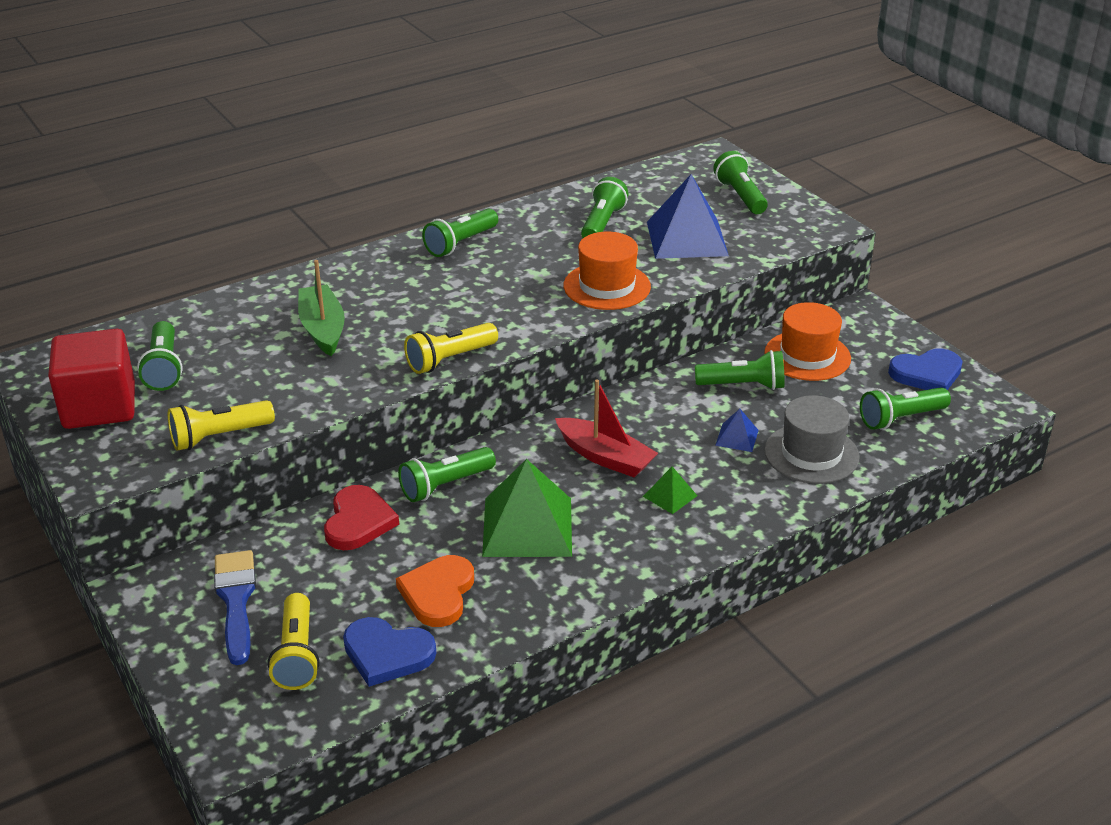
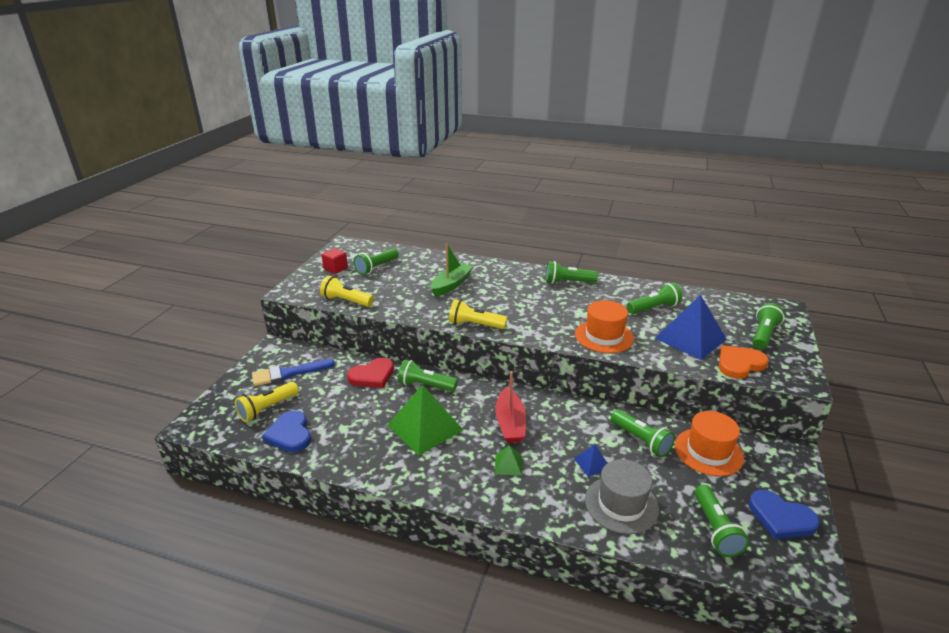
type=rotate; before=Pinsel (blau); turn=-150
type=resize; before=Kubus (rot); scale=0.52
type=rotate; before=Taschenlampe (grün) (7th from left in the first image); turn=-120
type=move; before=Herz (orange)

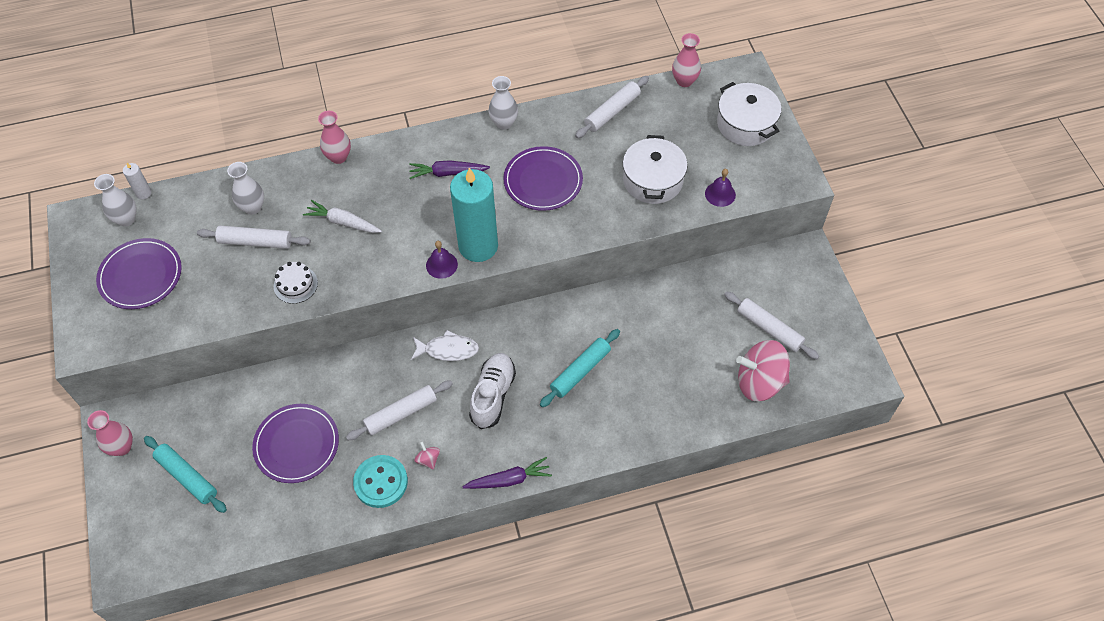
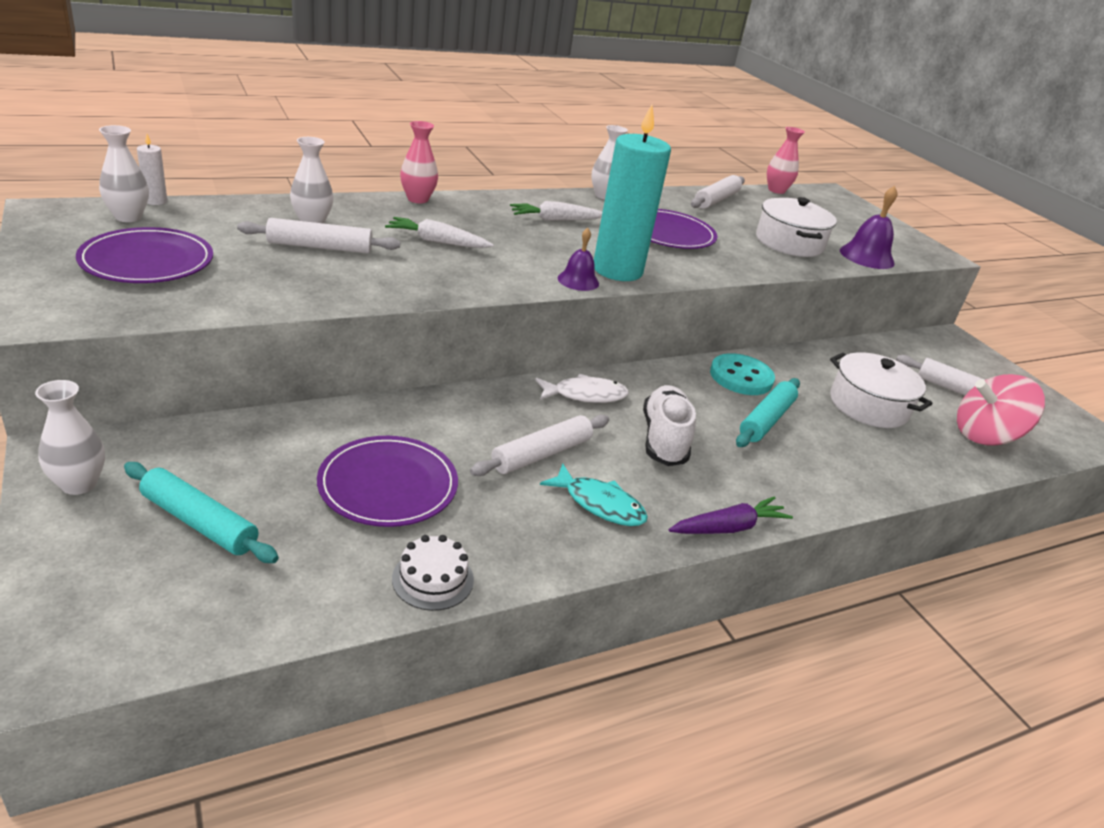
type=recolor; before=Vase (rosa) (1st from left); after=Vase (weiß) (1st from left)
type=move; before=Kuchen (weiß)
type=recolor; before=Karotte (lila) (1st from left); after=Karotte (weiß) (2nd from left)
type=replace; before=Kreisel (rosa) (1st from left); after=Fisch (türkis)
type=move; before=Knopf (türkis)
type=move; before=Kochtopf (weiß) (2nd from left)
type=resize; before=Glocke (lila) (2nd from left); scale=1.56

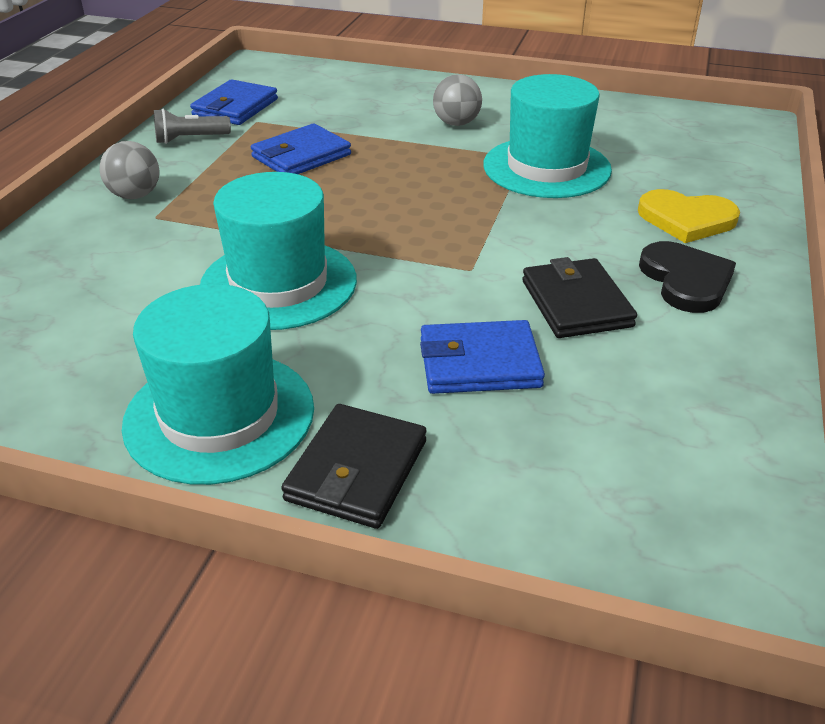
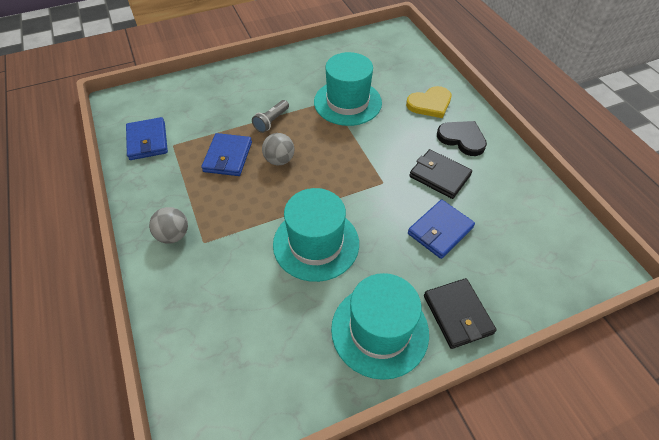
type=move; before=Taschenlampe (grau)
type=move; before=Ball (grau) (2nd from left)

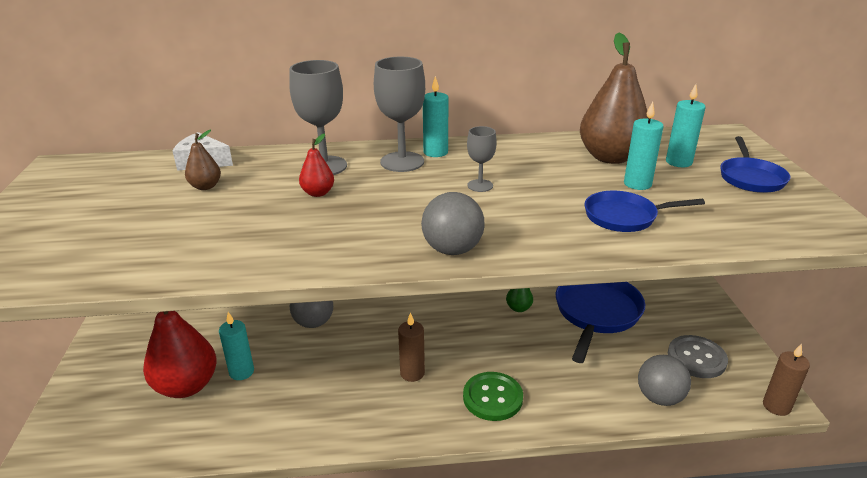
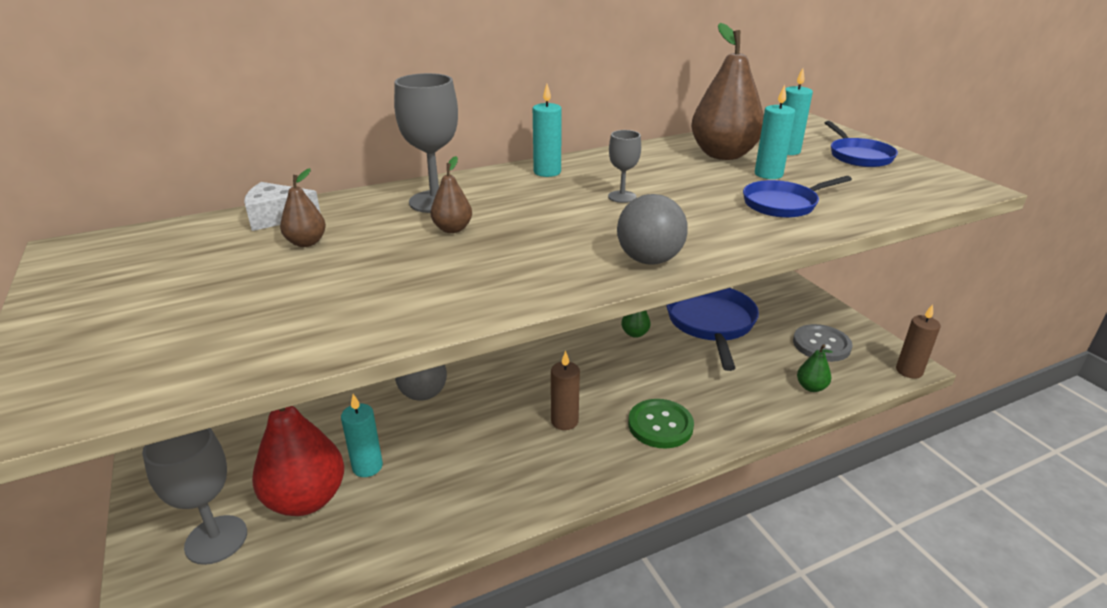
type=move; before=Kelch (grau) (2nd from left in the first image); after=Kelch (grau) (1st from left)
type=recolor; before=Birne (rot) (2nd from left); after=Birne (braun) (2nd from left)
type=replace; before=Ball (grau) (3rd from left); after=Birne (grün) (2nd from left)

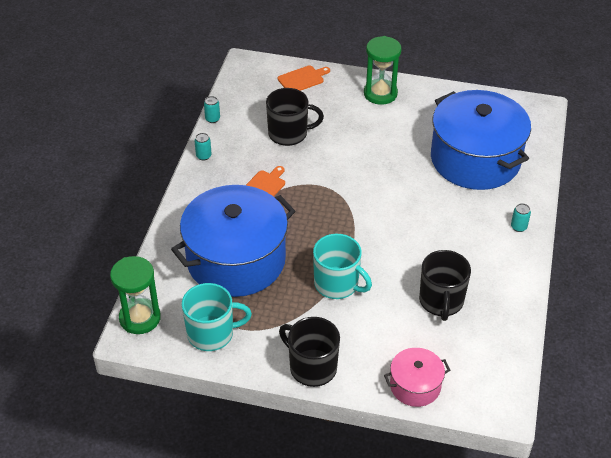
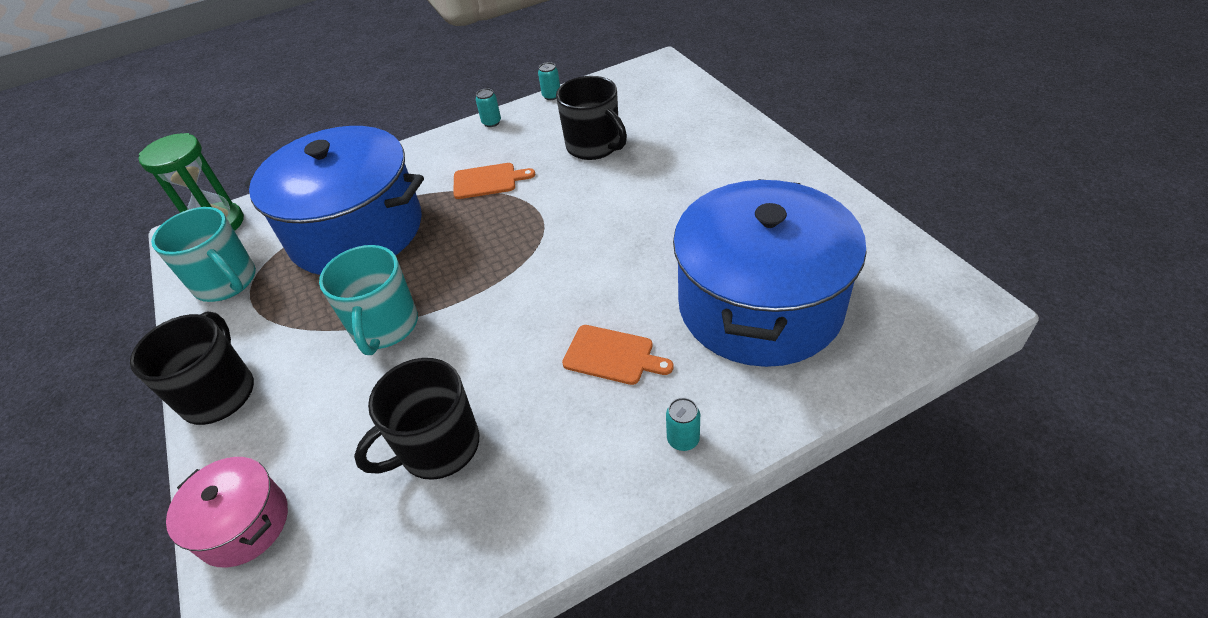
type=move; before=Schneidebrett (orange) (2nd from left)
type=delete; before=Sanduhr (grün) (2nd from left)

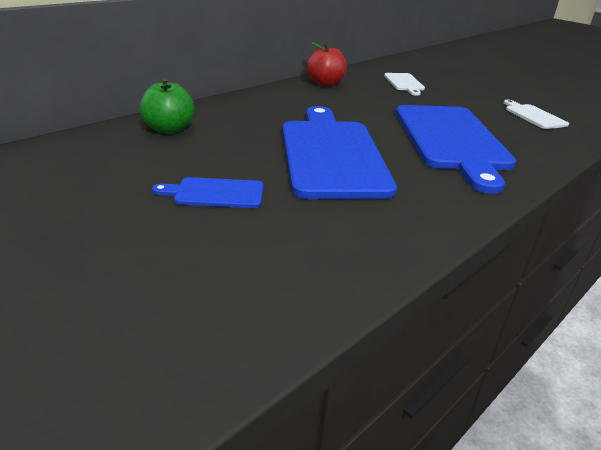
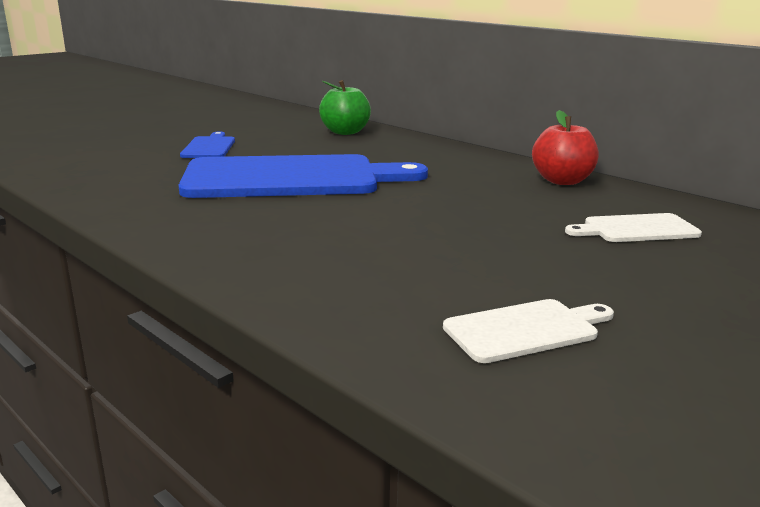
type=delete; before=Schneidebrett (blau) (3rd from left)

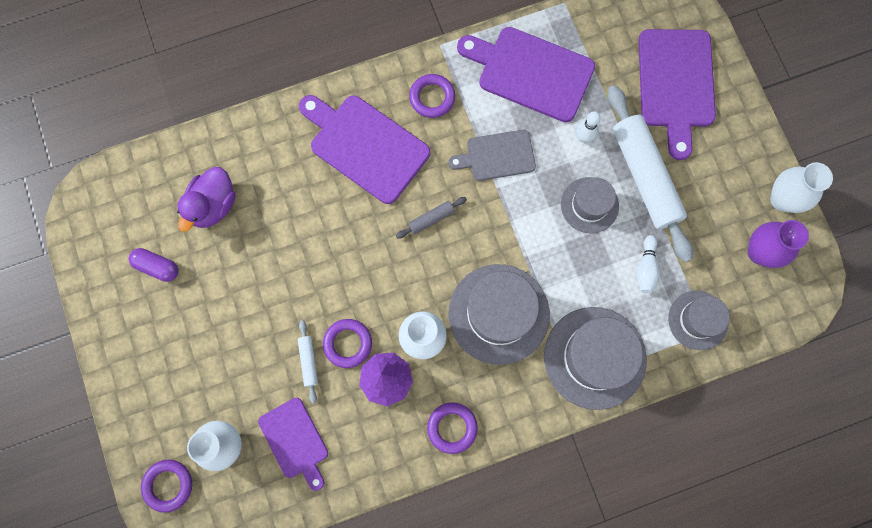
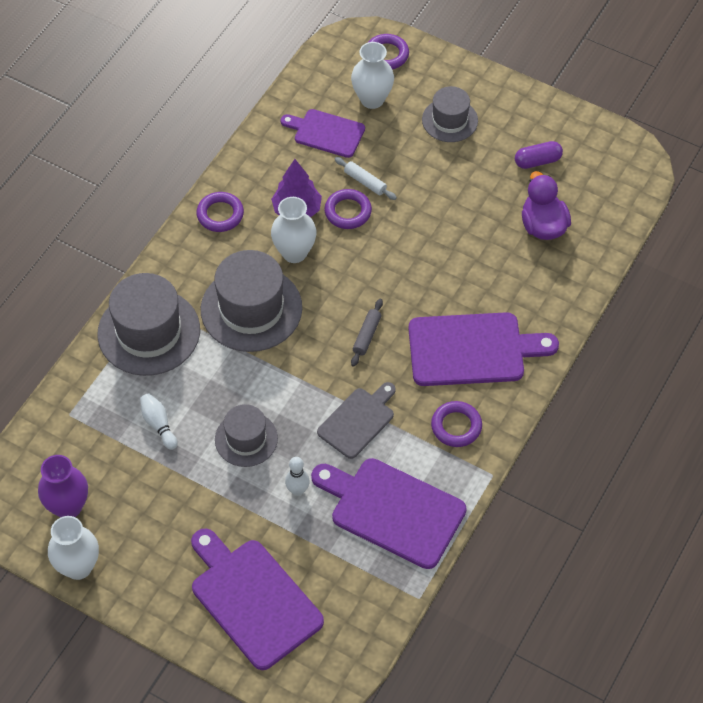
type=rotate; before=Schneidebrett (lila) (3rd from left); turn=-135
type=move; before=Hut (grau) (4th from left)
type=delete; before=Nudelholz (weiß) (2nd from left)

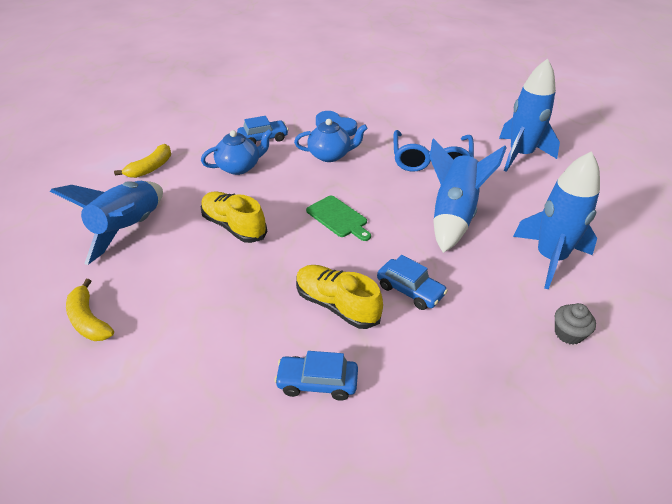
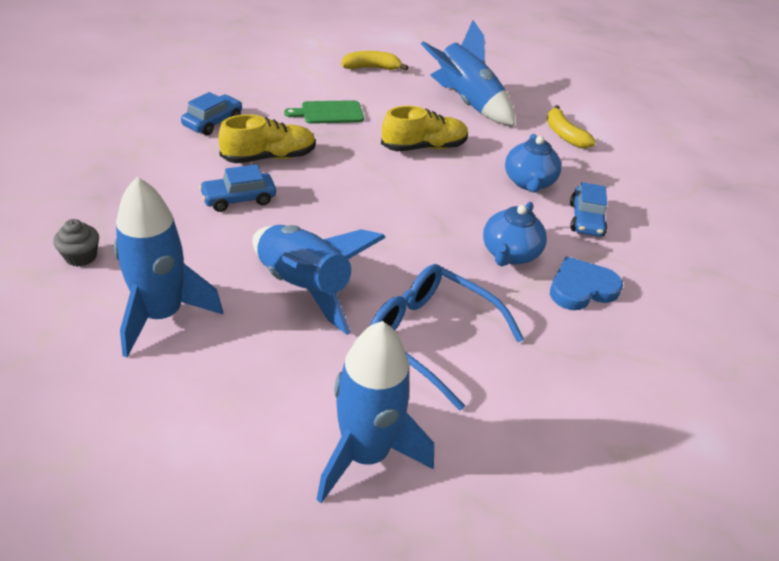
type=move; before=Schneidebrett (grün)

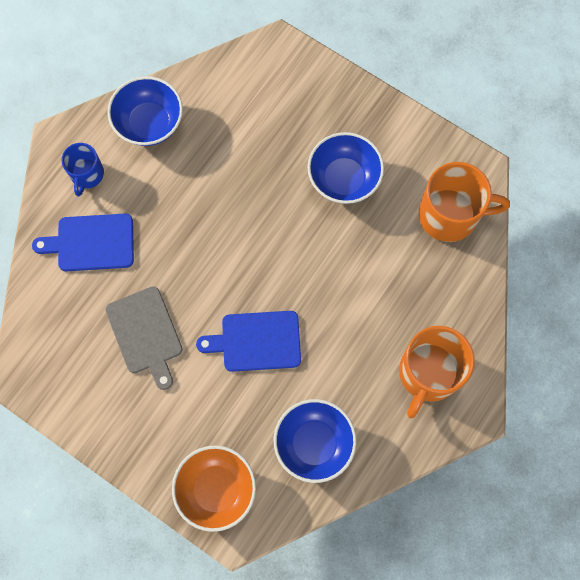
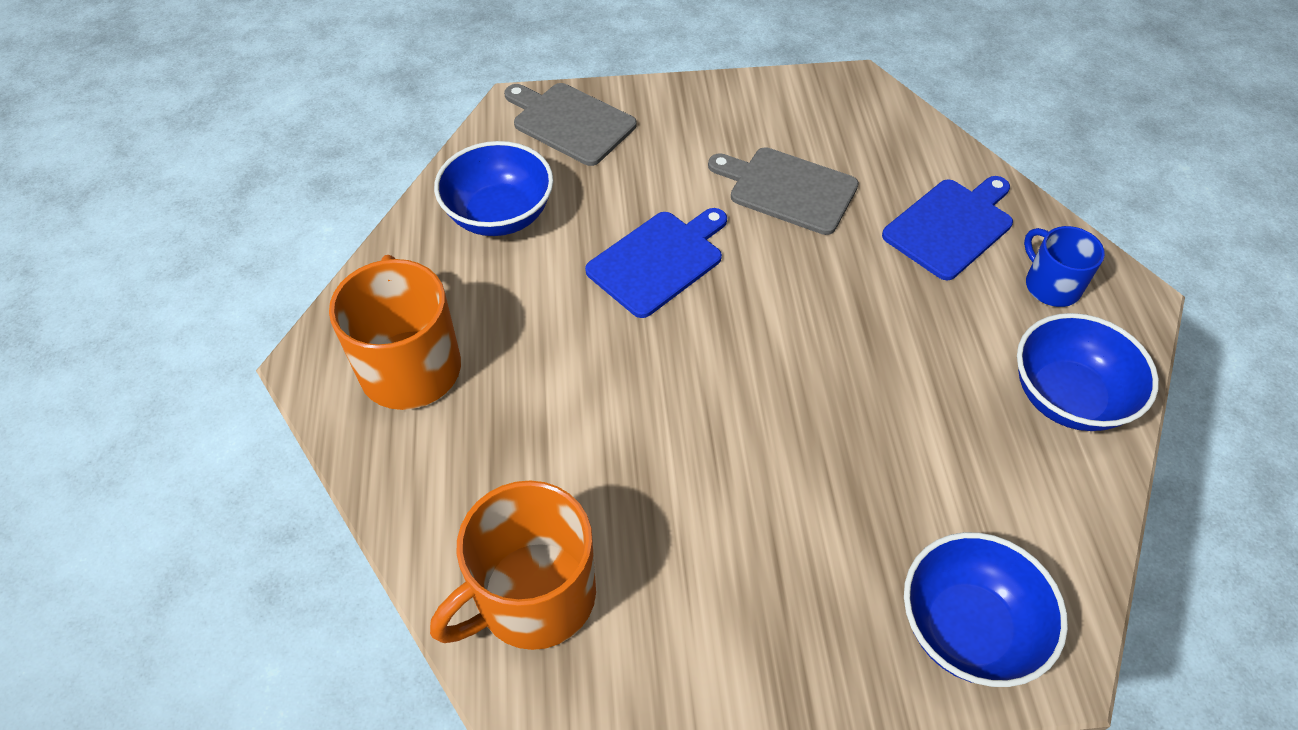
type=replace; before=Schüssel (orange); after=Schneidebrett (grau) (1st from left)
type=move; before=Schüssel (blau) (3rd from left in the first image); after=Schüssel (blau) (2nd from left)

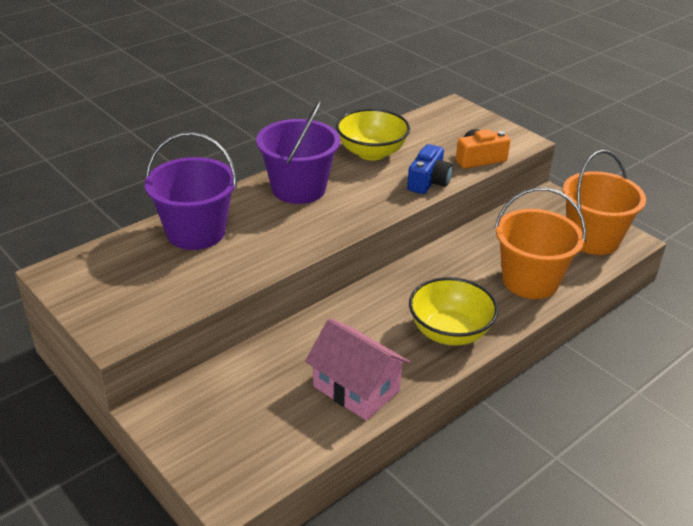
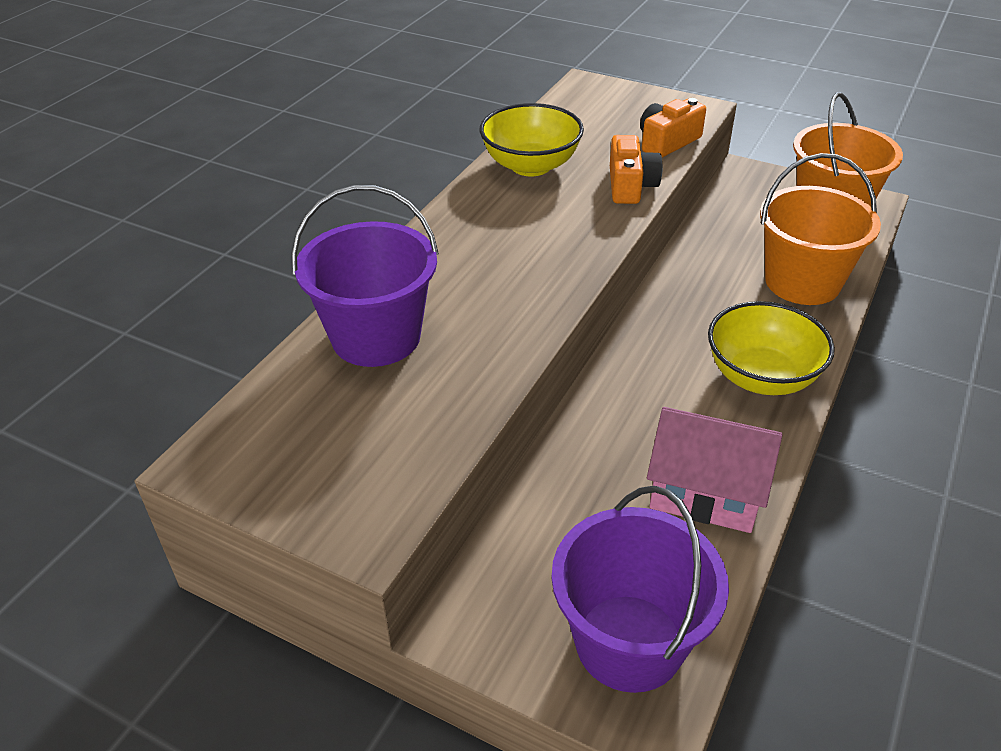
type=move; before=Eimer (lila) (2nd from left)
type=recolor; before=Kamera (blau); after=Kamera (orange) (1st from left)

